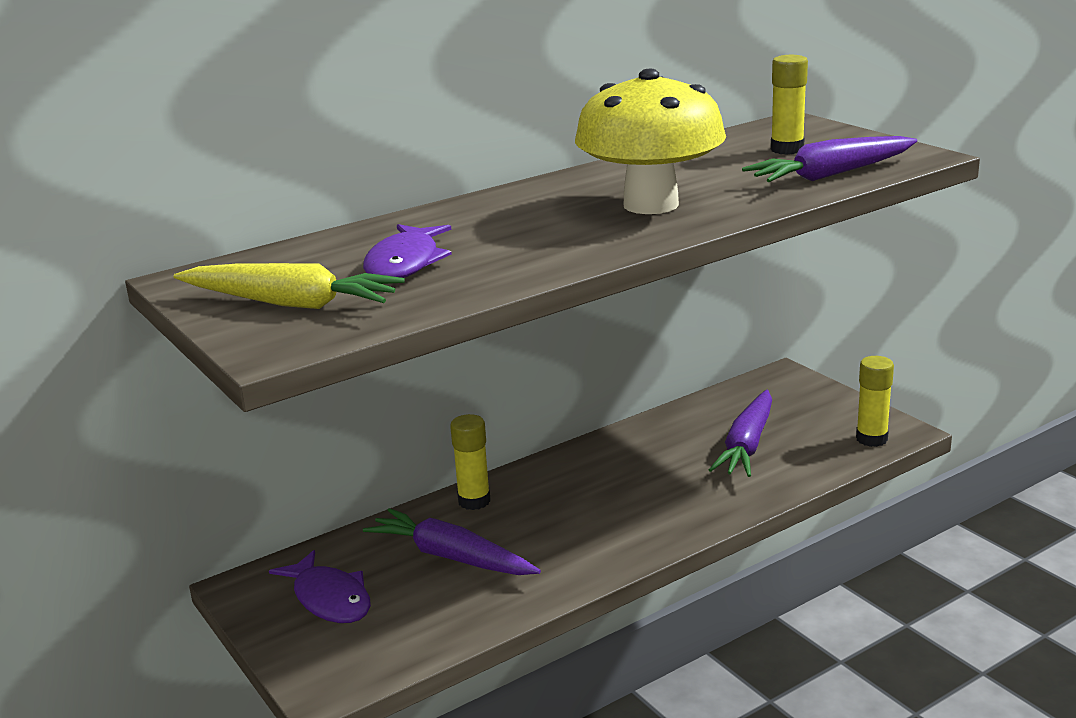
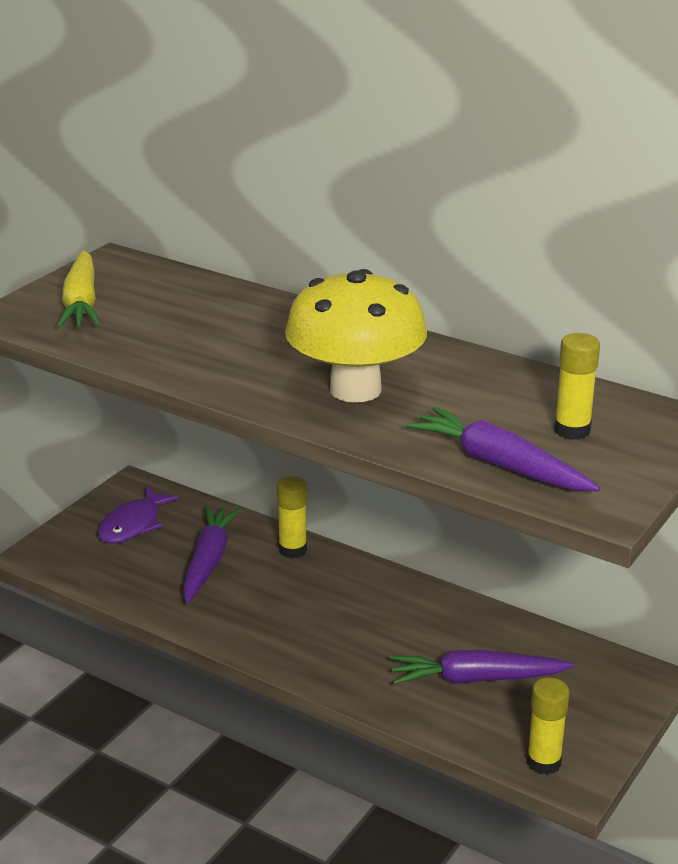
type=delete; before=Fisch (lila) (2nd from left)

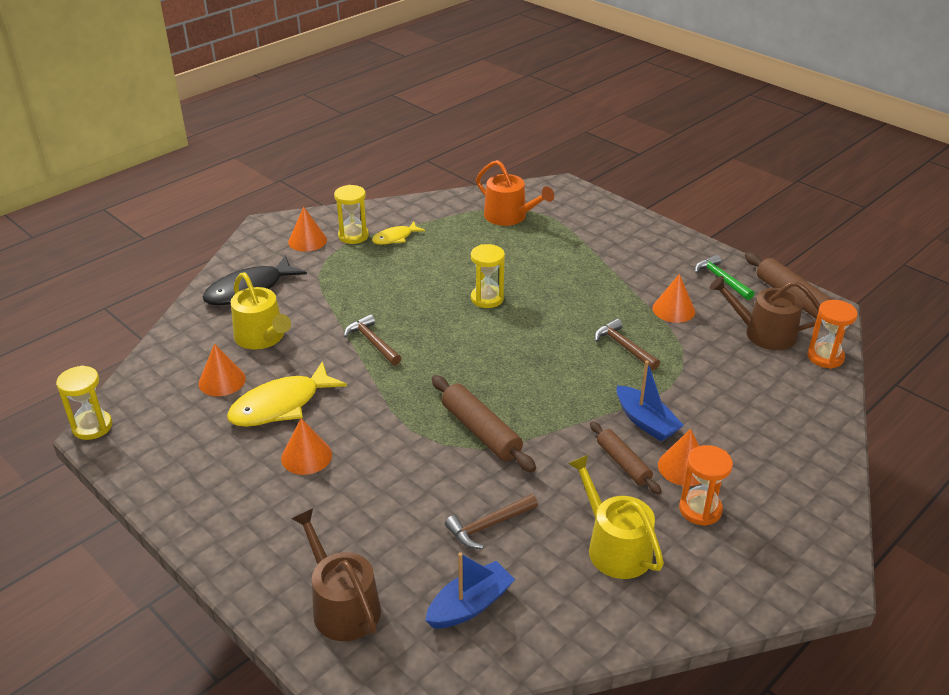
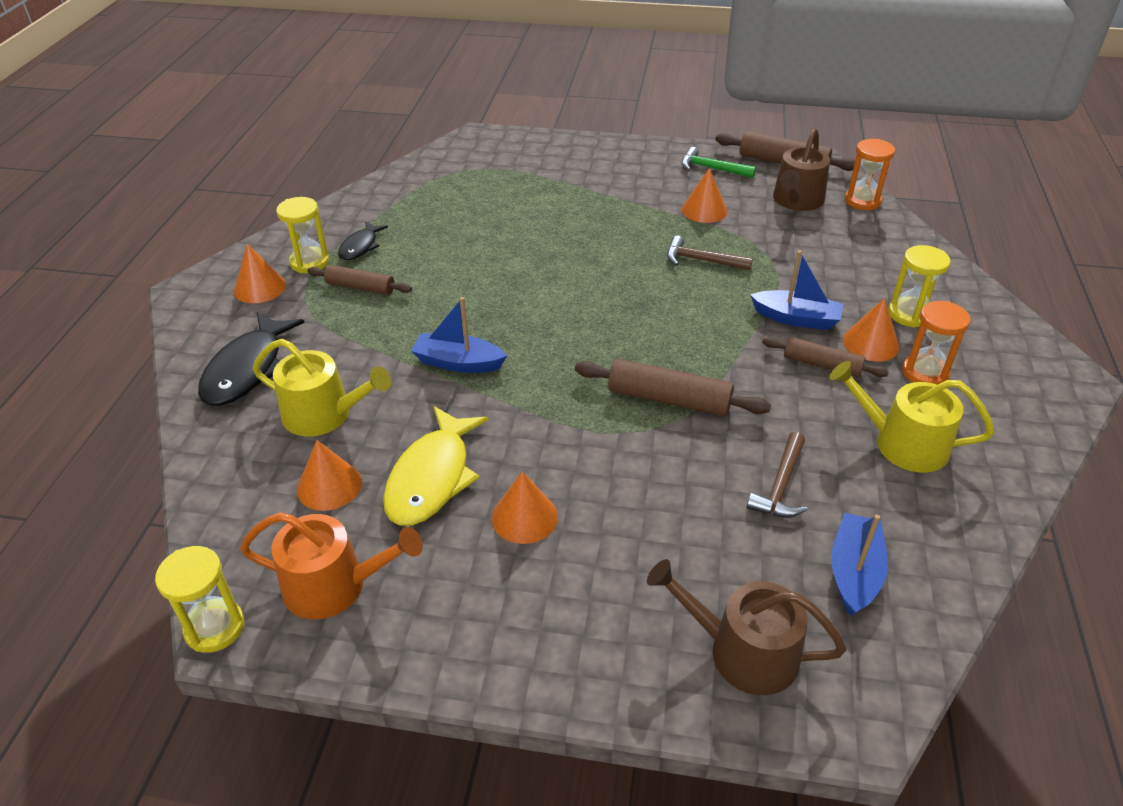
type=move; before=Gießkanne (orange)
type=insert; after=Nudelholz (braun) (1st from left)
type=recolor; before=Fisch (gelb) (2nd from left); after=Fisch (schwarz) (2nd from left)
type=replace; before=Hammer (braun) (1st from left); after=Boot (blau) (1st from left)
type=rotate; before=Gießkanne (braun) (2nd from left); turn=-45
type=move; before=Sanduhr (gelb) (3rd from left)

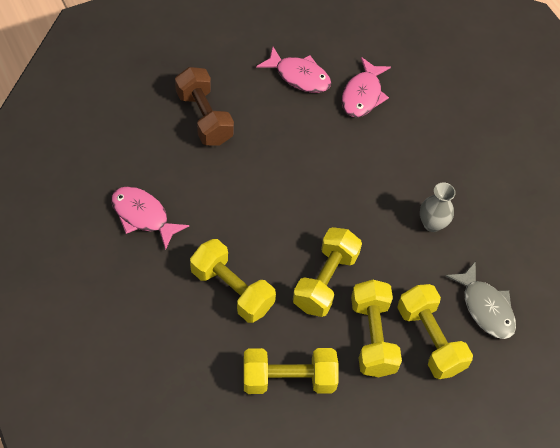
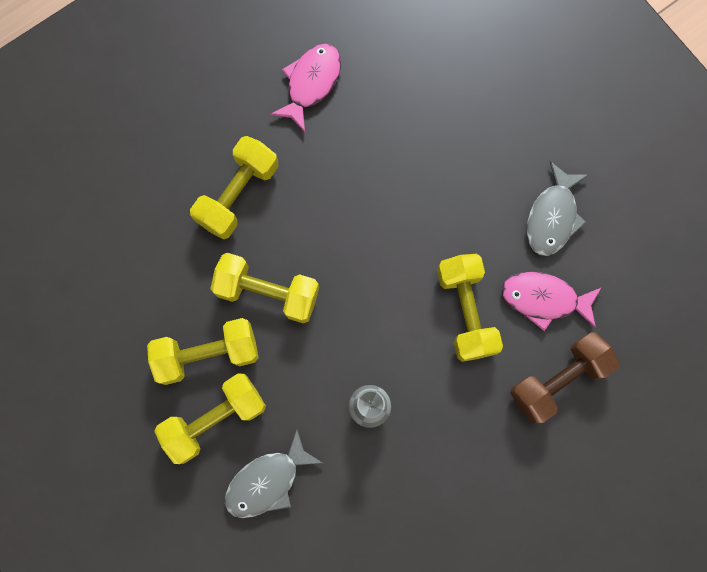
type=move; before=Hantel (gelb) (2nd from left in the first image); after=Hantel (gelb) (5th from left)
type=move; before=Hantel (braun)
type=recolor; before=Fisch (rosa) (2nd from left); after=Fisch (grau) (2nd from left)

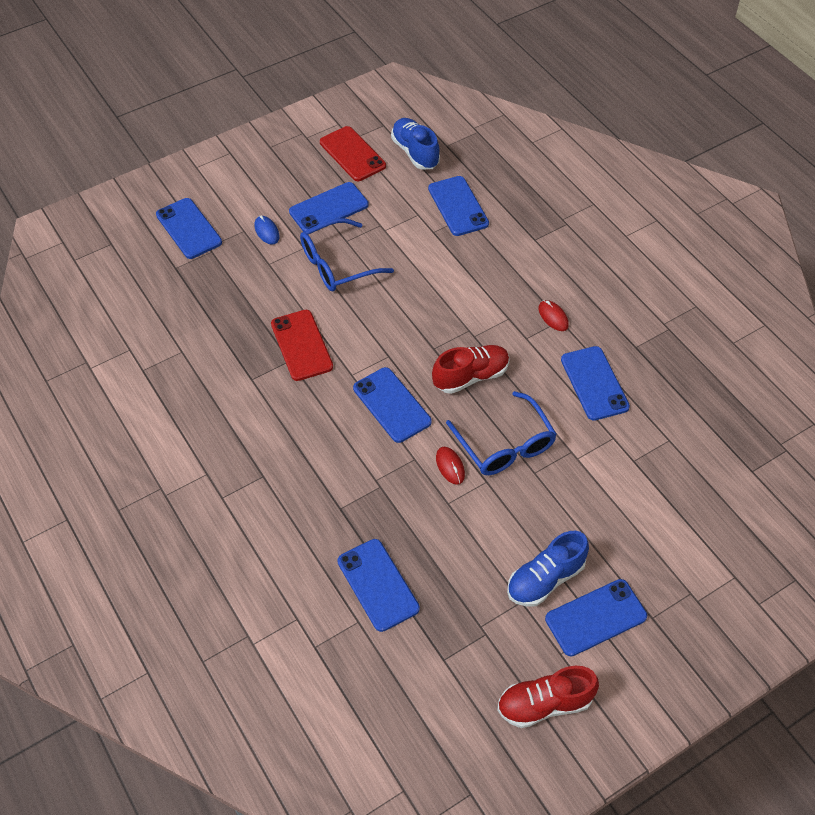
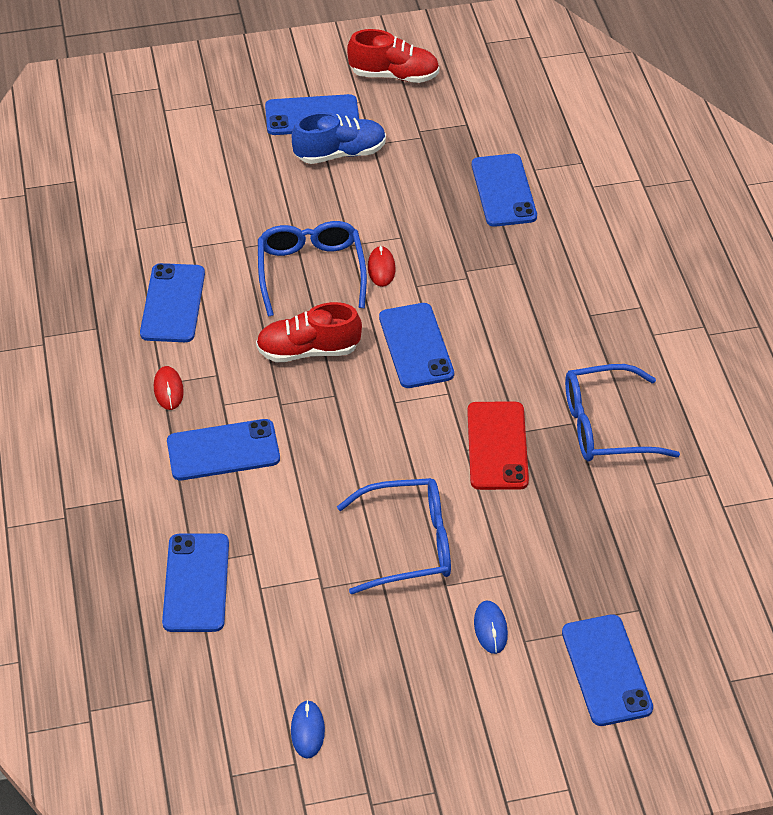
type=move; before=Handy (blau) (2nd from left in the first image); after=Handy (blau) (3rd from left)
type=replace; before=Handy (rot) (2nd from left); after=Computermaus (blau) (1st from left)
type=insert; after=Brille (blau) (3rd from left)
type=delete; before=Schuh (blau) (1st from left)

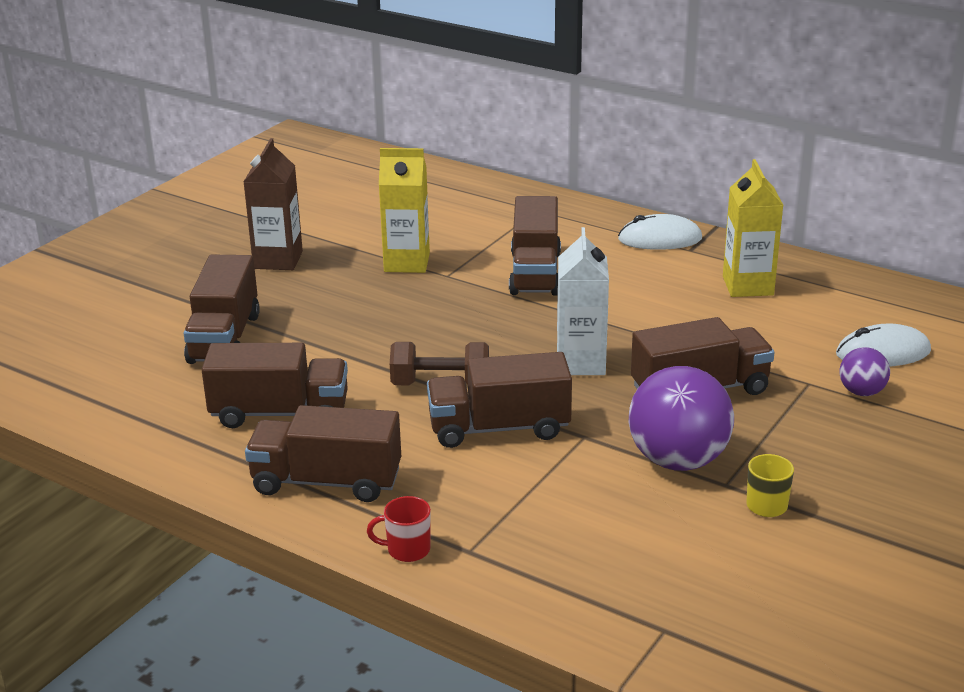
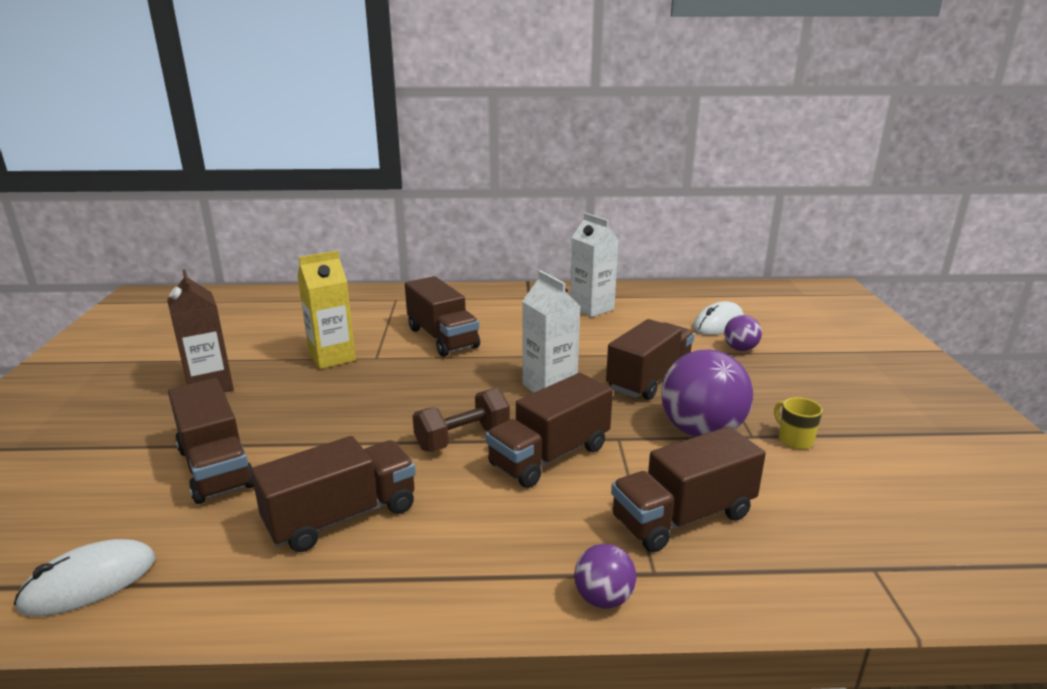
type=move; before=Computermaus (weiß) (1st from left)
type=recolor; before=Getränkekarton (gelb) (2nd from left); after=Getränkekarton (weiß) (2nd from left)
type=replace; before=Tasse (rot); after=Ball (lila) (1st from left)
type=move; before=Lastwagen (braun) (3rd from left in the first image); after=Lastwagen (braun) (6th from left)

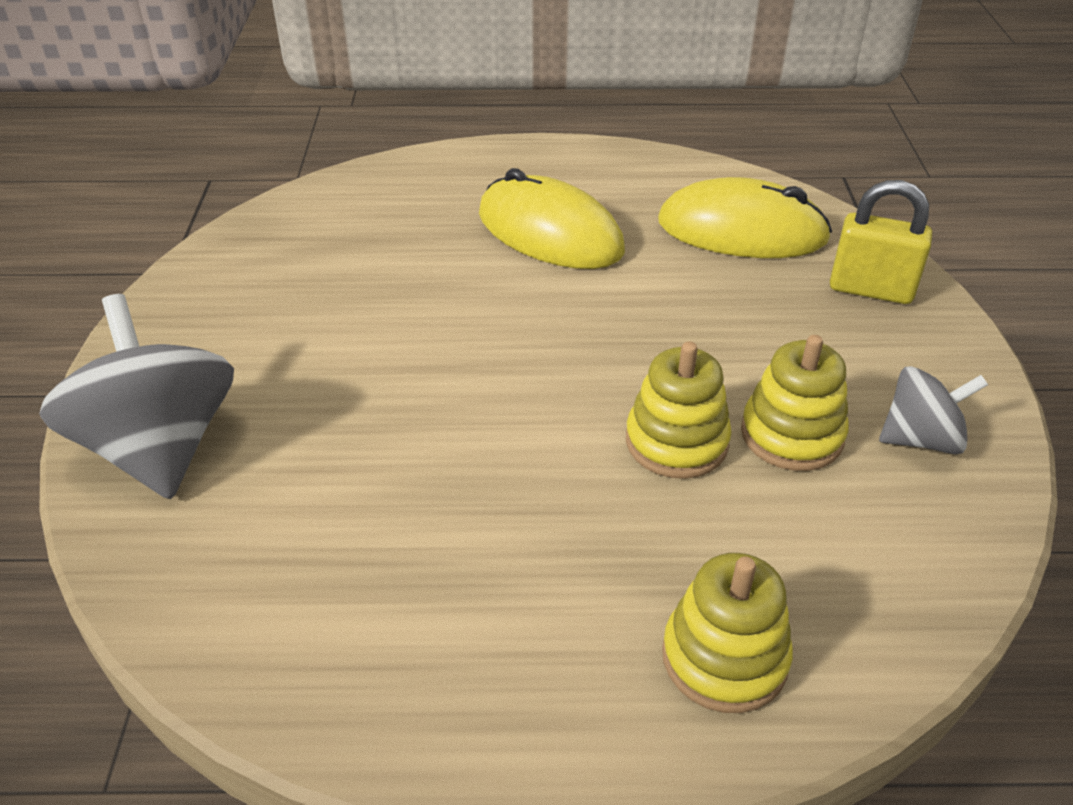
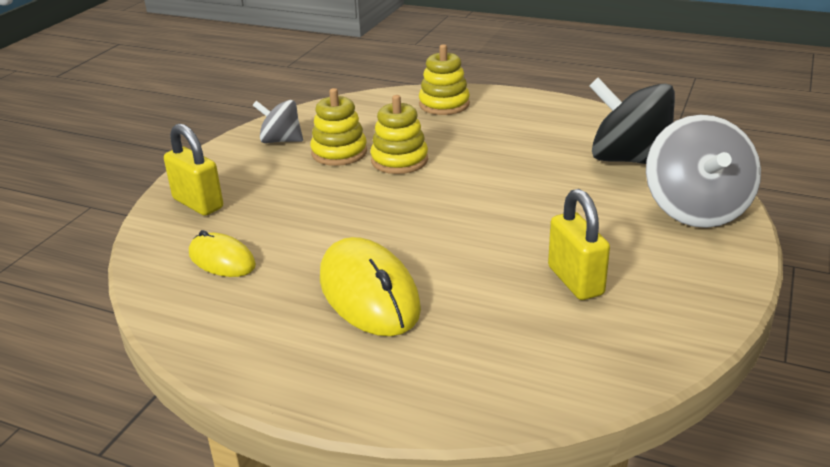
type=resize; before=Computermaus (gelb) (2nd from left in the first image); scale=0.58
type=insert; after=Vorhängeschloss (gelb) (2nd from left)
type=insert; after=Kreisel (schwarz)

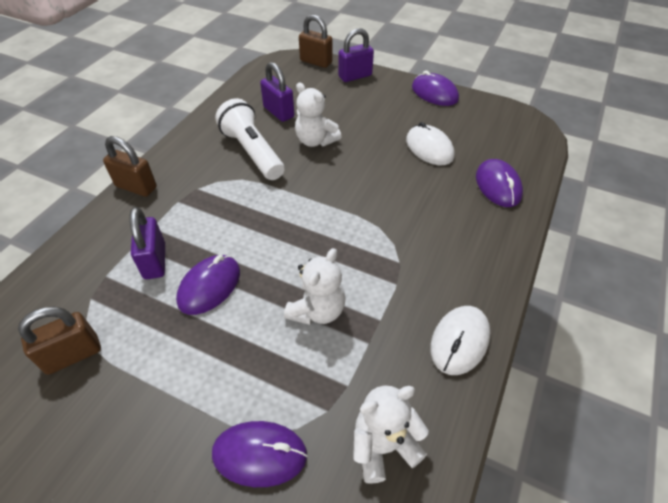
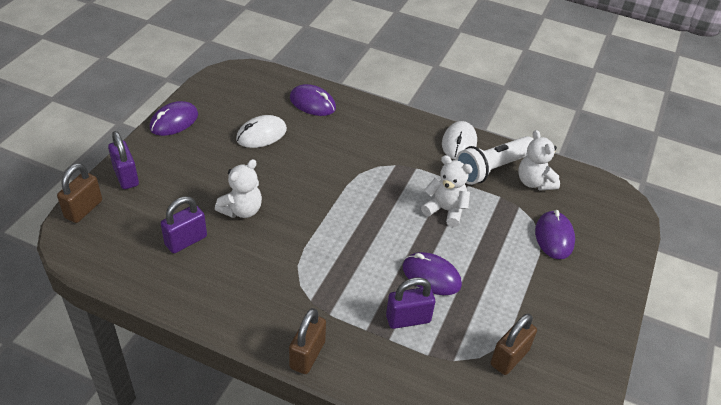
type=rotate; before=Computermaus (lila) (4th from left in the first image); turn=45
type=rotate; before=Computermaus (weiß) (2nd from left); turn=75
type=move; before=Taschenlampe (weiß)
type=rotate; before=Vorhängeschloss (braun) (1st from left in the first image); turn=75

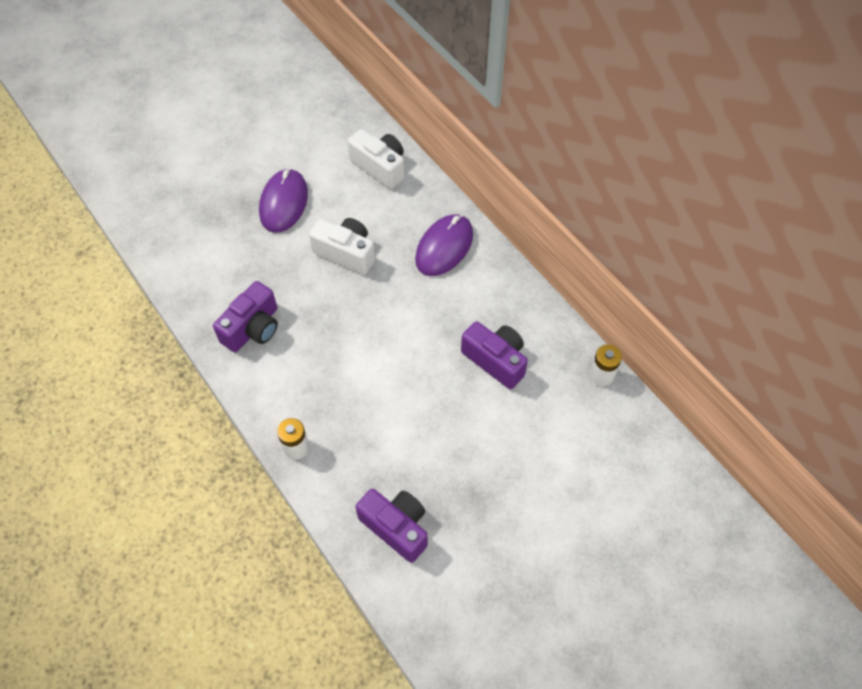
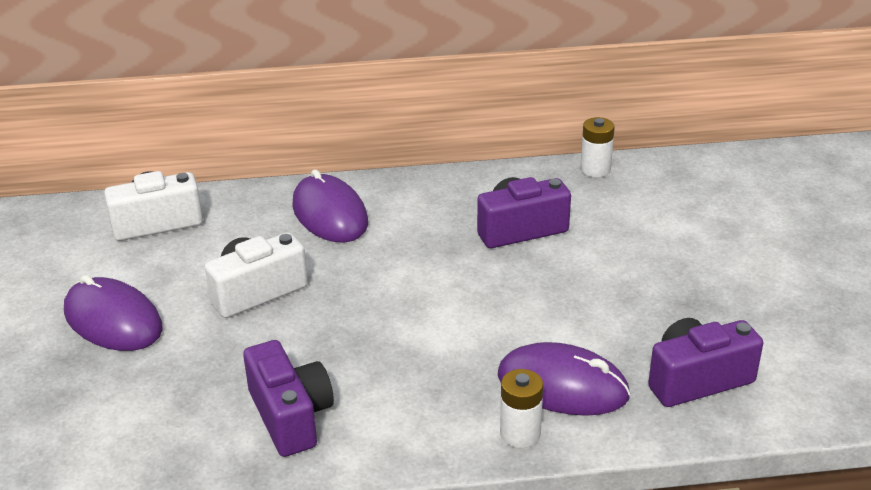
type=insert; after=Computermaus (lila) (3rd from left)

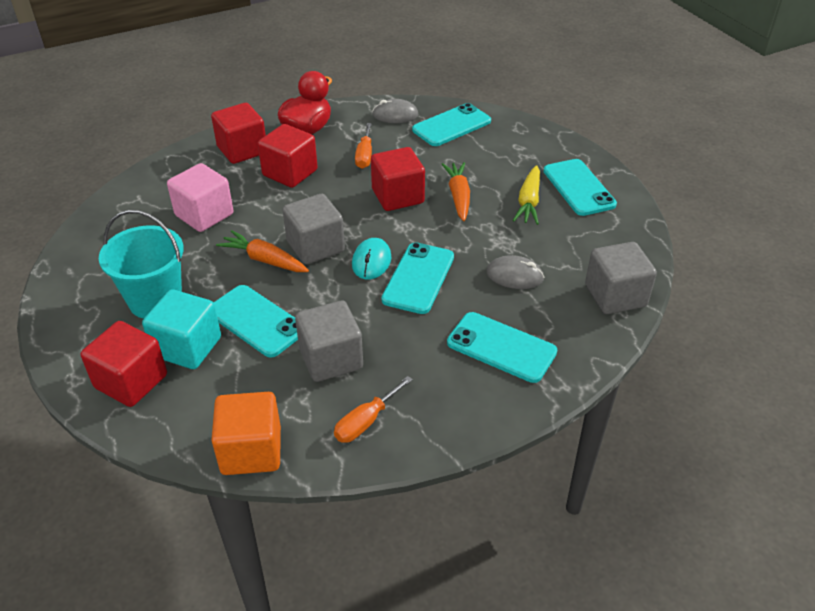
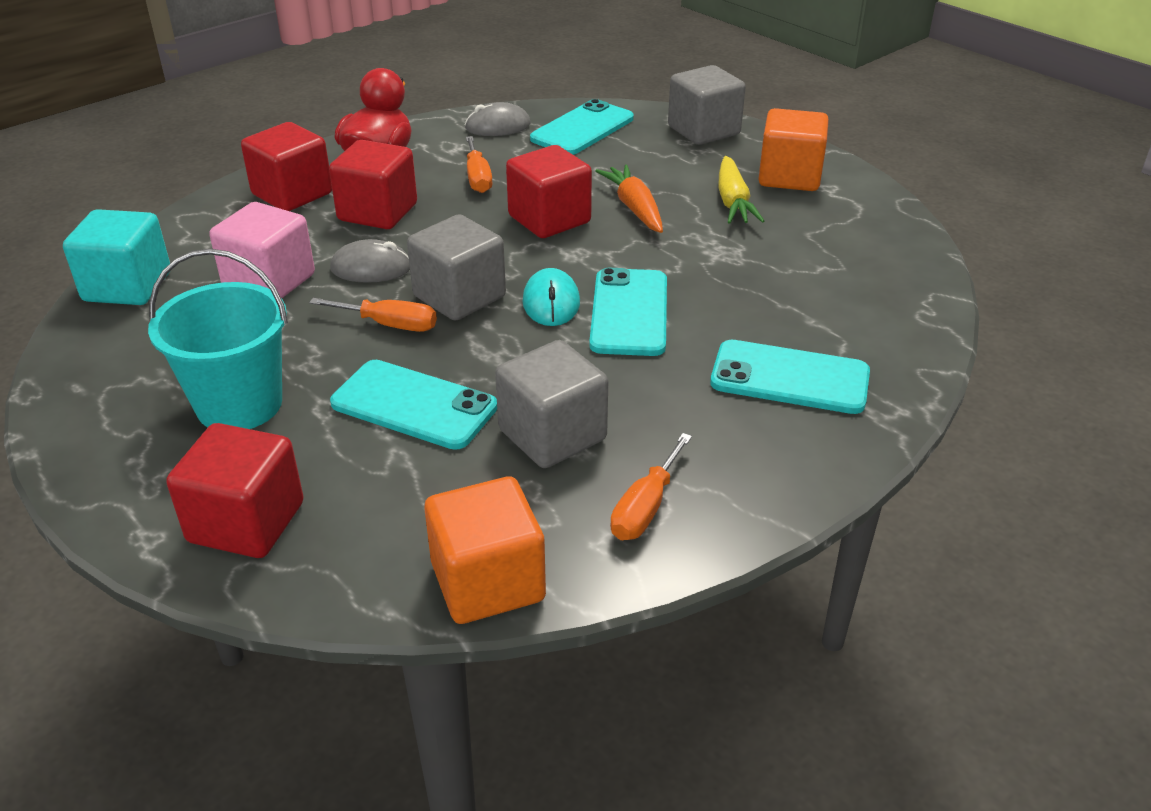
type=move; before=Kubus (türkis)
type=replace; before=Karotte (orange) (1st from left); after=Schraubenzieher (orange) (1st from left)
type=move; before=Computermaus (grau) (2nd from left in the first image); after=Computermaus (grau) (1st from left)
type=move; before=Kubus (grau) (3rd from left)
type=replace; before=Handy (türkis) (5th from left); after=Kubus (orange) (2nd from left)

